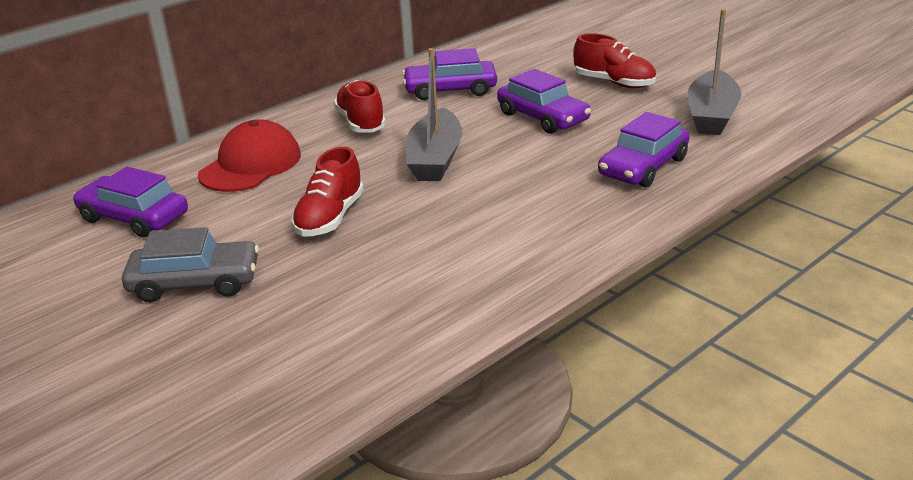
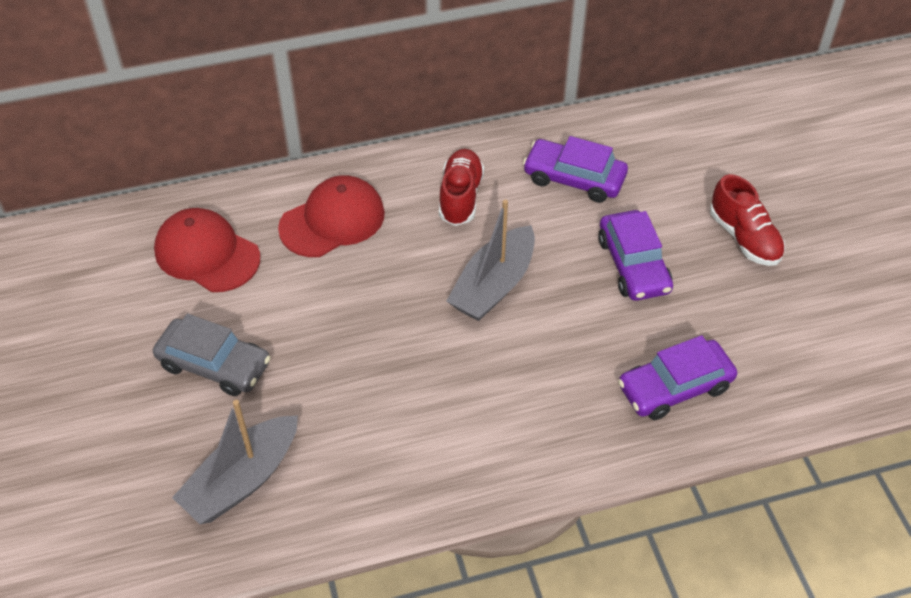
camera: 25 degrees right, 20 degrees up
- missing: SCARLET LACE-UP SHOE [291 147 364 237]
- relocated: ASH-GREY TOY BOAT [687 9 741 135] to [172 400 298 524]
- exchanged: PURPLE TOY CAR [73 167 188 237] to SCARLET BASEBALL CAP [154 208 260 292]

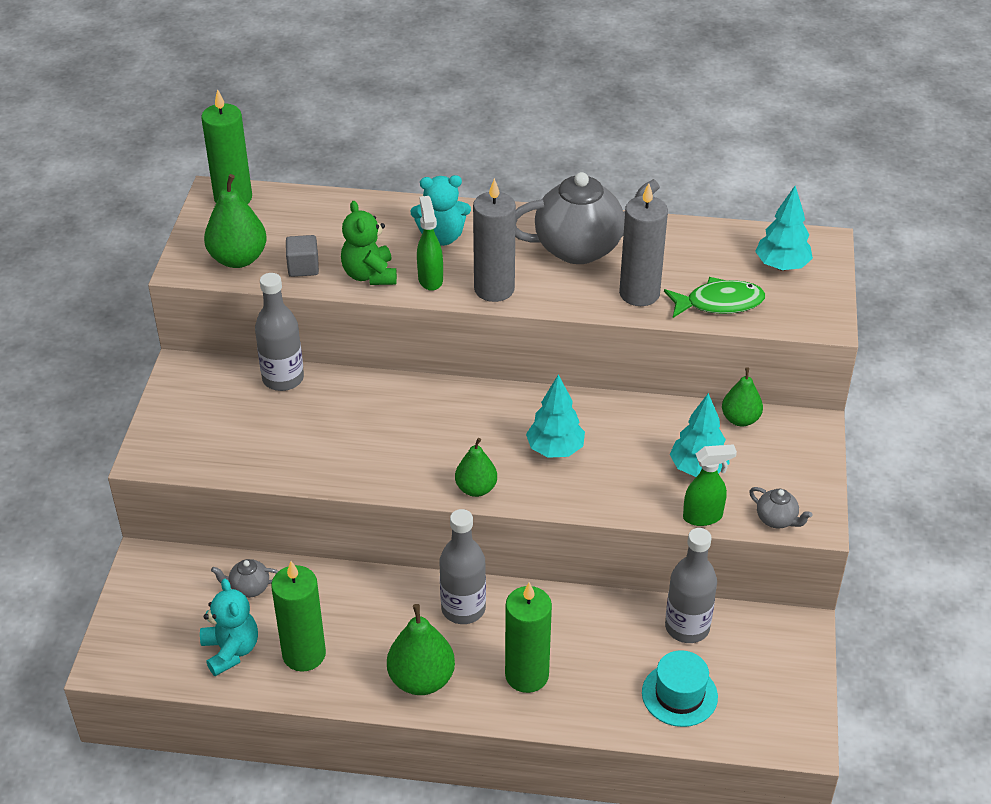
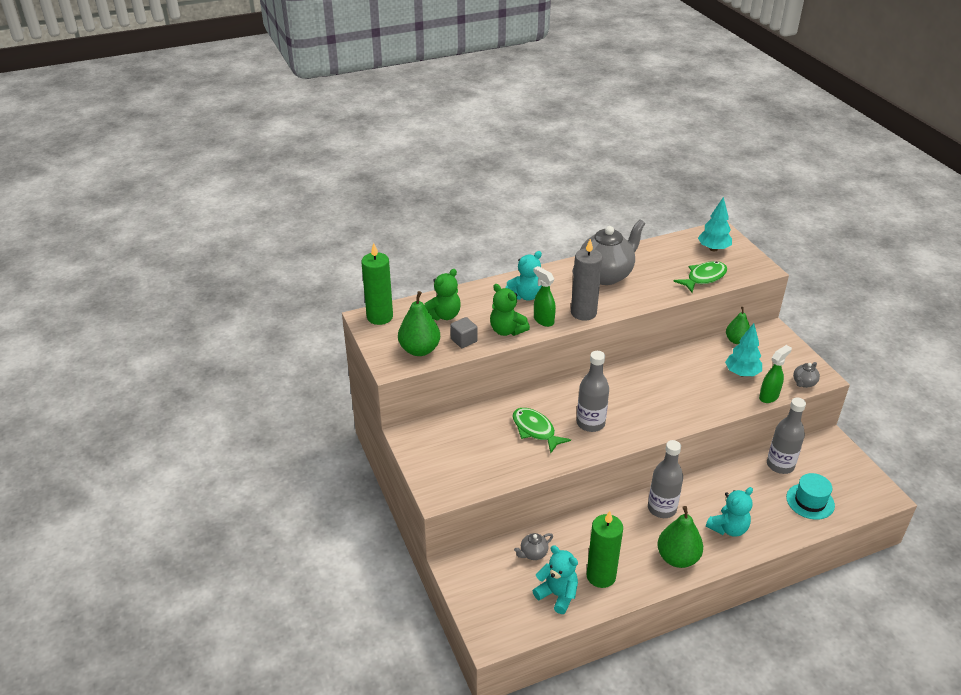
camera: 30 degrees left, 5 degrees down
- missing: LEAF-GREEN PEAR [455 438 497 497]
- missing: TURQUOISE TREE [526 374 585 458]
- missing: ASH-GREY WAX CANDLE [619 183 668 306]
- appeared: LEAF-GREEN TEDDY [424 269 461 321]
- appeared: LEAF-GREEN TOY FISH [513 408 571 453]
- relocated: ASH-GREY FLASK [255 273 304 391] to [577 351 609 432]
- exchanged: LEAF-GREEN WAX CANDLE [505 582 552 693] to TURQUOISE TEDDY [706 487 753 537]
- spun: ASH-GREY CHINA TEAPOT [749 487 813 528] = [793 362 820 388] 120 degrees clockwise

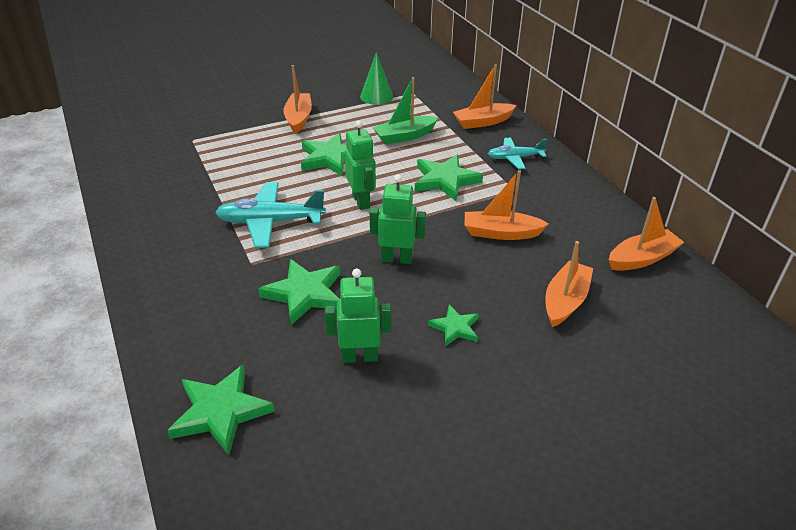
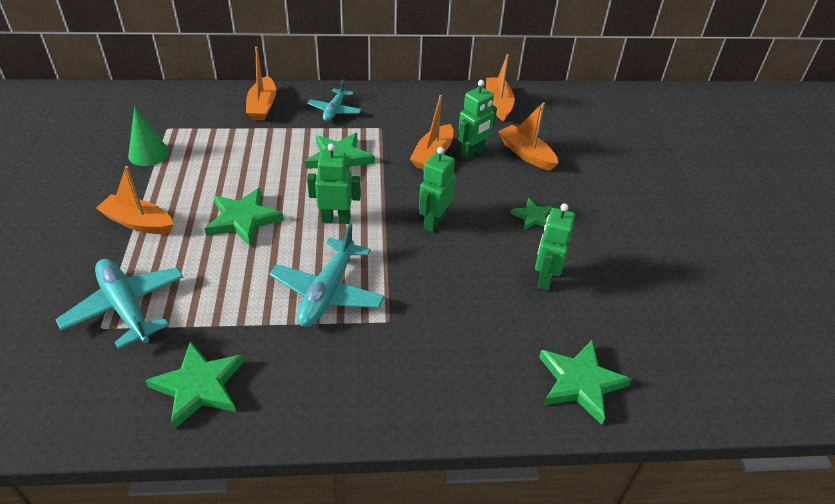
camera: 70 degrees left, 5 degrees up
- missing: LEAF-GREEN TOY BOAT [373 77 439 145]
- appeared: TURQUOISE TOY PLANE [55 259 184 349]
- appeared: LEAF-GREEN ROBOT [458 80 497 160]
- relocated: LEAF-GREEN STAR SHAPE [258 259 340 325] to [145 341 244 429]

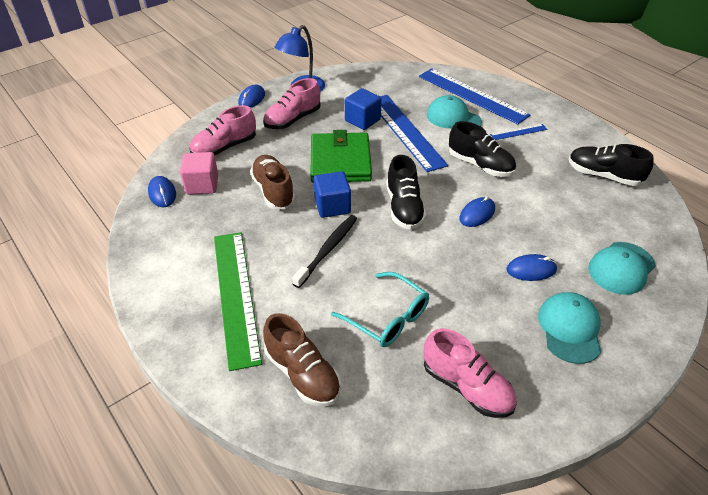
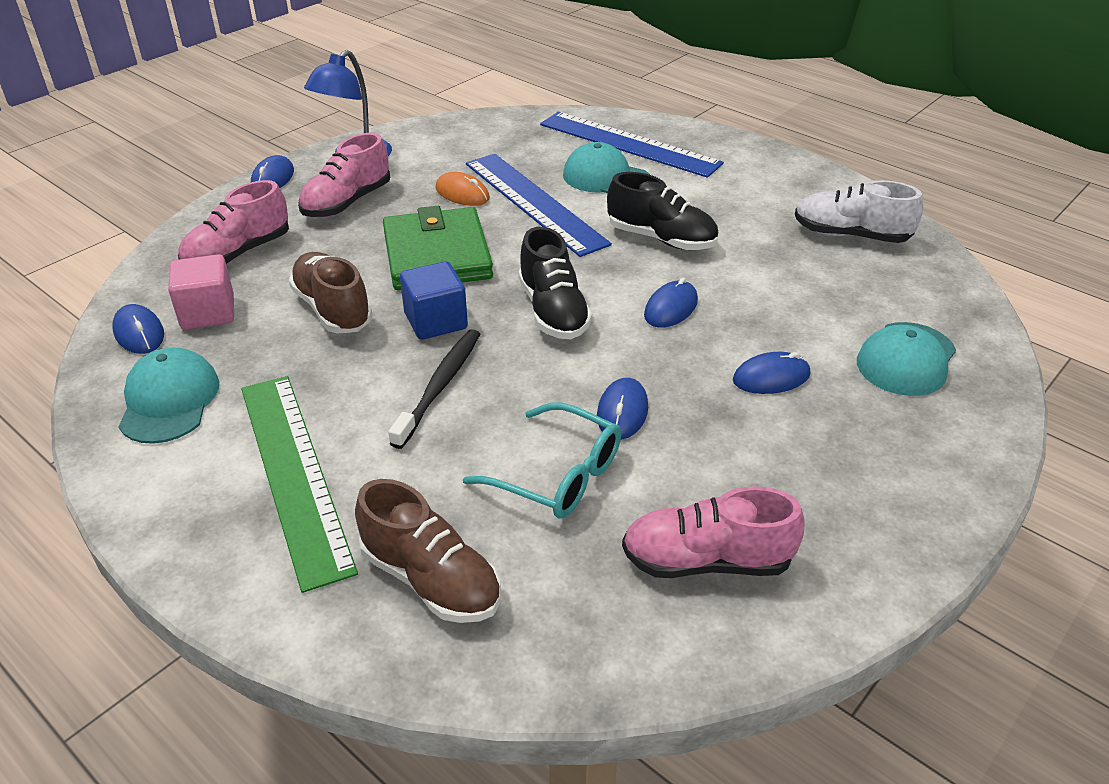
camera: 10 degrees left, 5 degrees down
- missing: BLUE STRAIGHTEDGE [490 124 547 140]
- appeared: BLUE MOUSE [597 378 648 440]
- relocated: TURQUOISE BASEBALL CAP [538 292 601 364] to [118 348 219 444]
- exchanged: BLUE SOLID CUBE [345 88 382 130] to ORANGE-COLOURED MOUSE [435 172 490 206]
- colour: BLACK LACE-UP SHOE [569 144 653 186] to SNOW-WHITE LACE-UP SHOE [795 180 923 243]
- spun: ROSY LACE-UP SHOE [424 328 517 418] = [622 486 805 578] 150 degrees clockwise

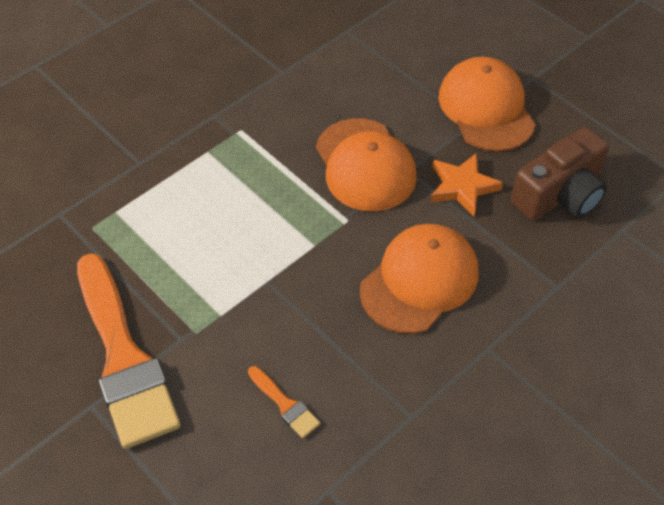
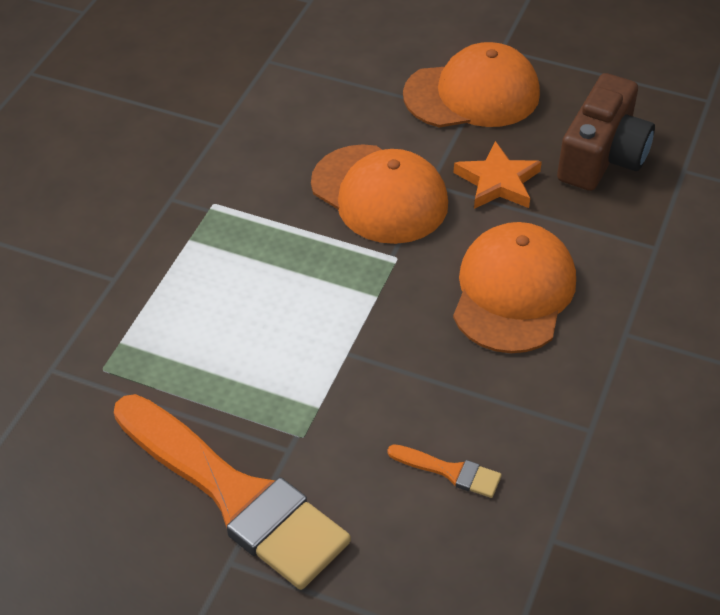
camera: 25 degrees left, 5 degrees down
- spun: ORANGE-COLOURED BASEBALL CAP [438 57 535 152] = [403 42 540 127] 120 degrees clockwise

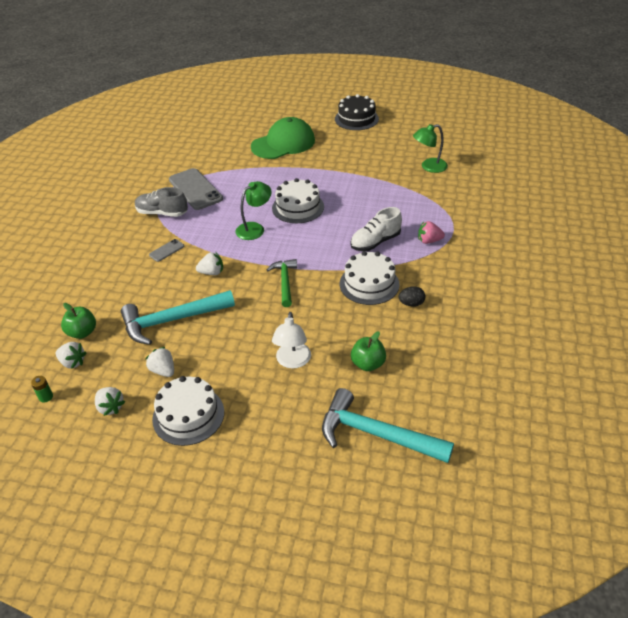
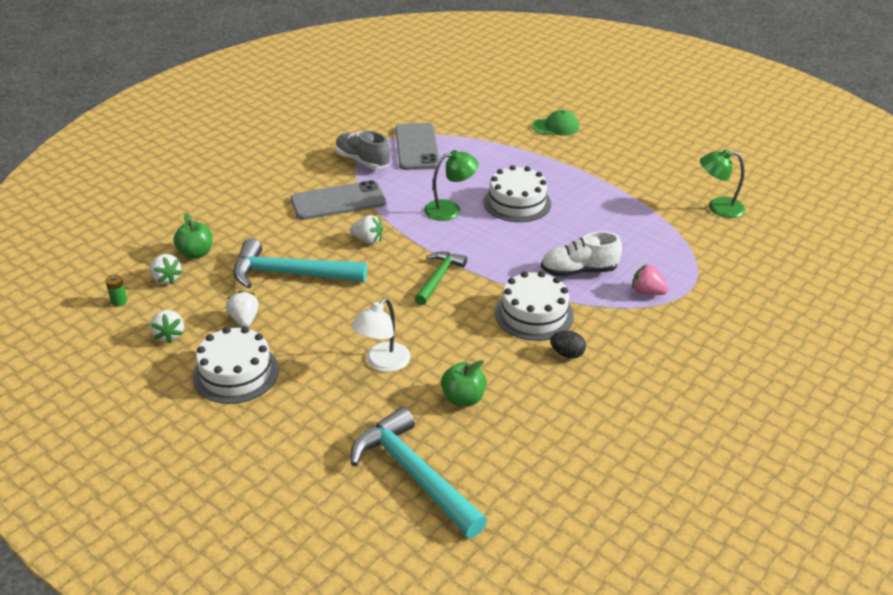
camera: 25 degrees right, 5 degrees down
- missing: BLACK CAKE [335 94 379 130]
- size: ASH-GREY MOBILE PHONE [149 239 184 262] = [291 180 386 220] x2.17
- size: LEAF-GREEN BASEBALL CAP [251 117 315 159] = [532 110 579 135] x0.54

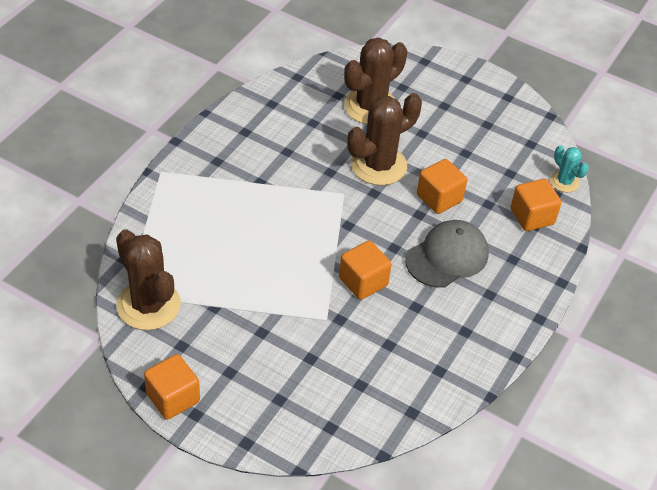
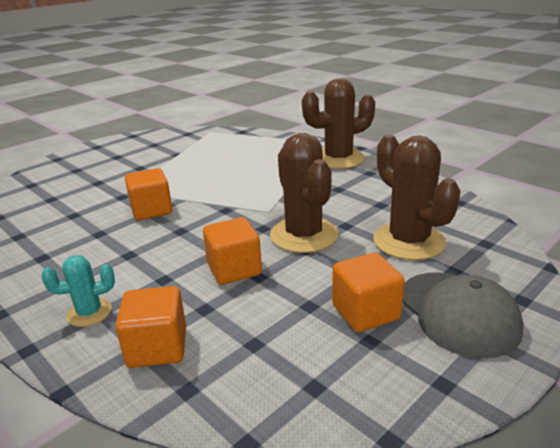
camera: 110 degrees right, 20 degrees down
- relocated: BROWN CACTUS [116 229 181 330] to [302 78 375 169]
- relocated: ORANGE-COLOURED SOLID CUBE [144 354 200 419] to [332 253 405 332]
- relocated: ASH-GREY BASEBALL CAP [405 220 489 288] to [403 272 523 358]
- relocated: TURQUOISE CACTUS [550 146 589 192] to [41 255 115 327]

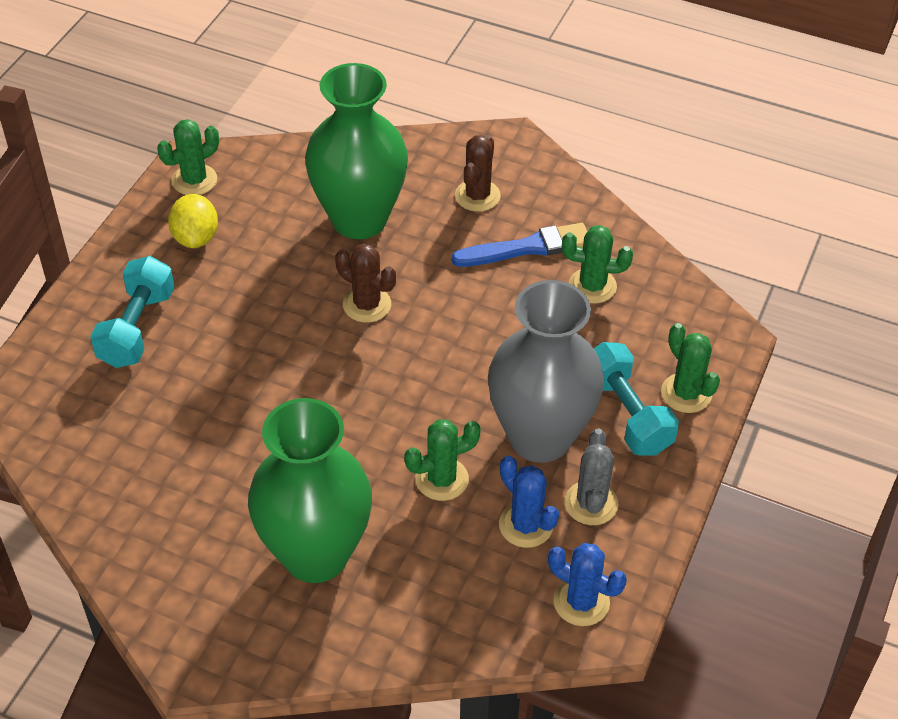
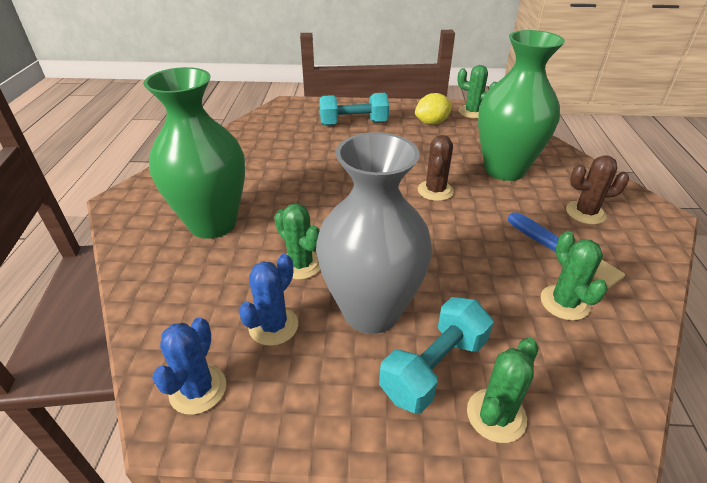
camera: 70 degrees right, 10 degrees down
- missing: ASH-GREY CACTUS [564 428 619 525]

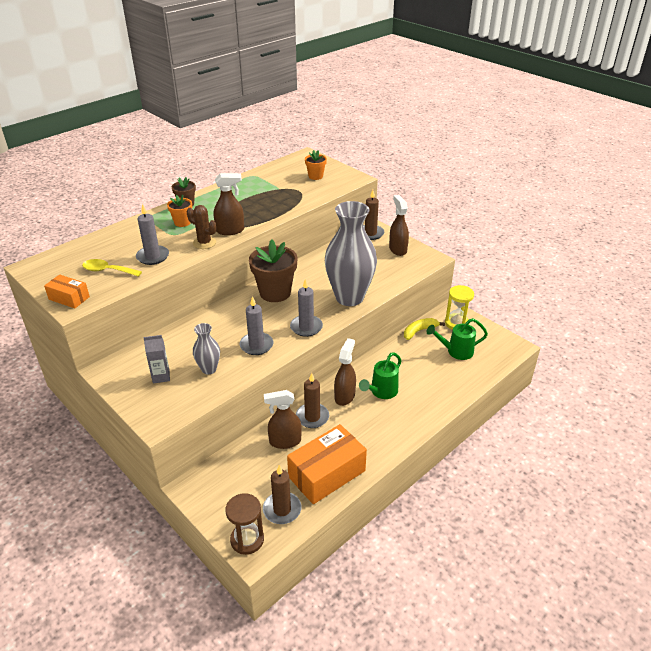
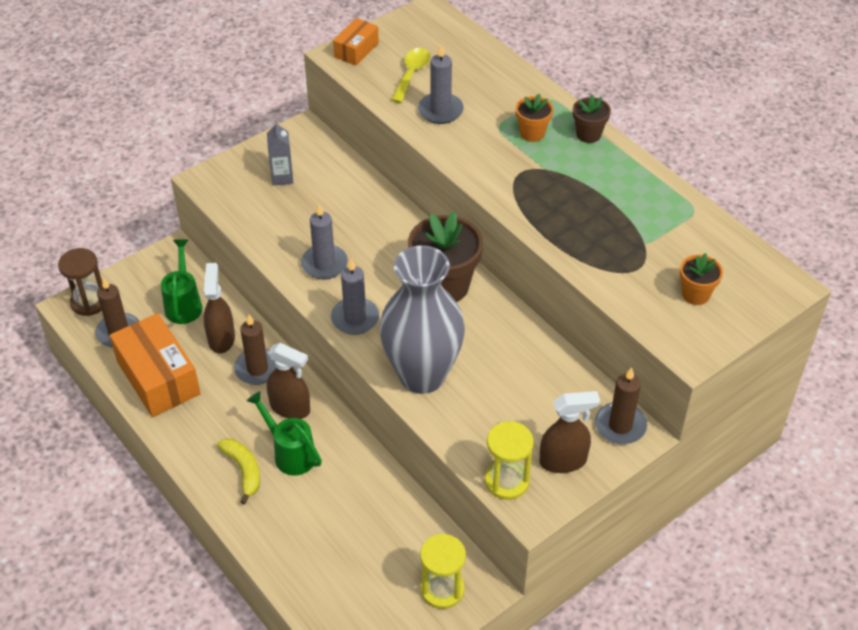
camera: 95 degrees right, 10 degrees up
- missing: BROWN CACTUS [187 205 216 249]
- missing: ASH-GREY VASE [193 323 220 374]
- missing: BROWN SPRAY BOTTLE [214 173 244 235]
- appeared: BRIGHT YELLOW SANDGLASS [485 421 534 500]
- relocated: BRIGHT YELLOW BANANA FRUIT [404 318 445 340] to [217 439 260 505]
- relocated: LEAF-GREEN SPRINKLING CAN [427 318 488 360] to [161 239 203 324]

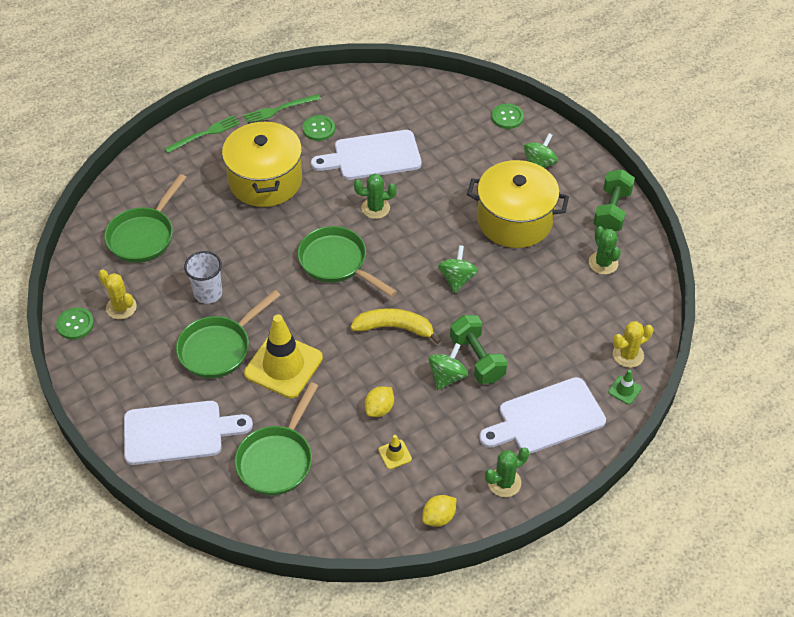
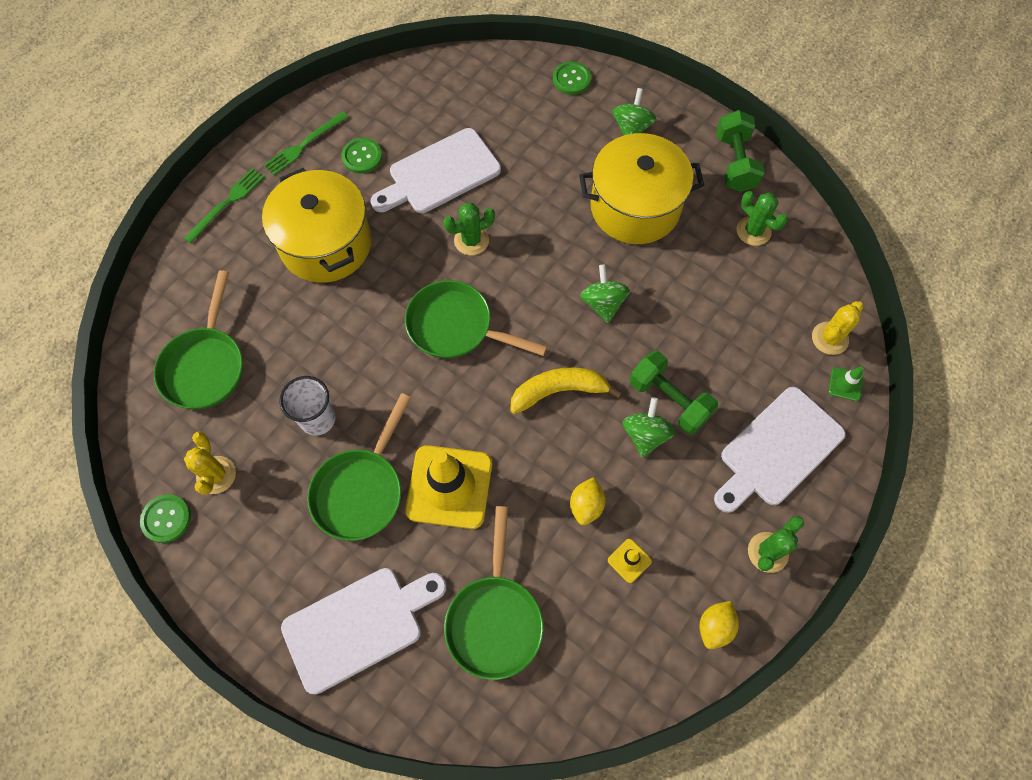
camera: 20 degrees left, 15 degrees up
- spun: BRIGHT YELLOW CACTUS [98 269 137 320] = [184 431 236 495] 60 degrees clockwise

